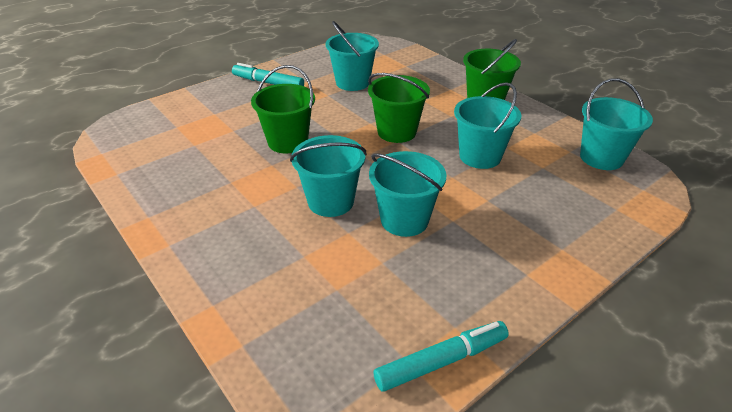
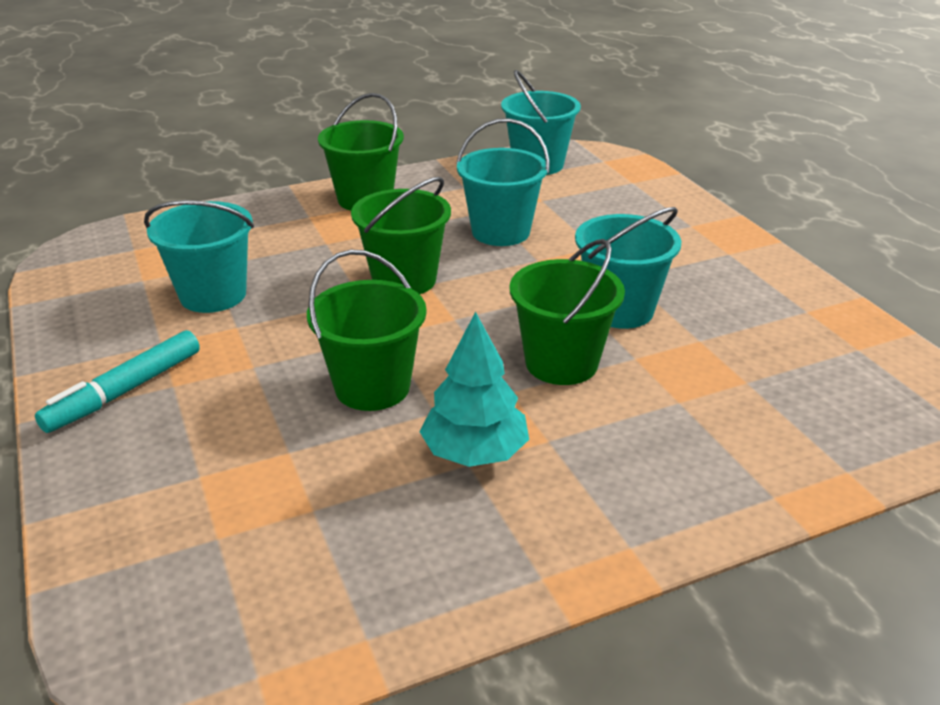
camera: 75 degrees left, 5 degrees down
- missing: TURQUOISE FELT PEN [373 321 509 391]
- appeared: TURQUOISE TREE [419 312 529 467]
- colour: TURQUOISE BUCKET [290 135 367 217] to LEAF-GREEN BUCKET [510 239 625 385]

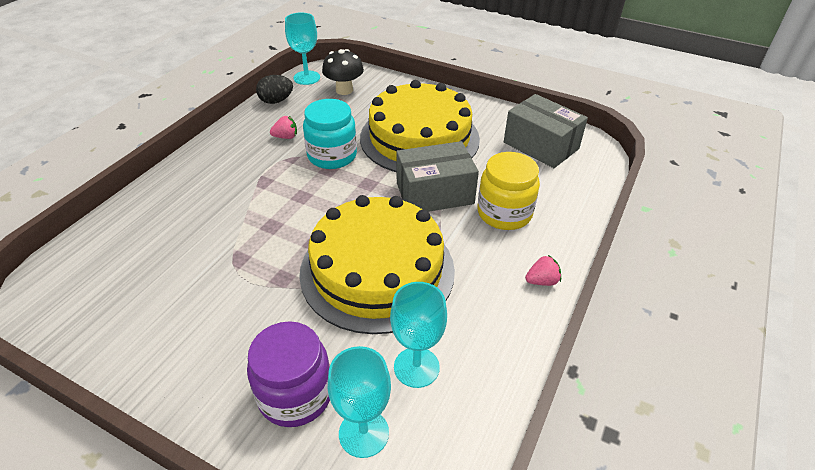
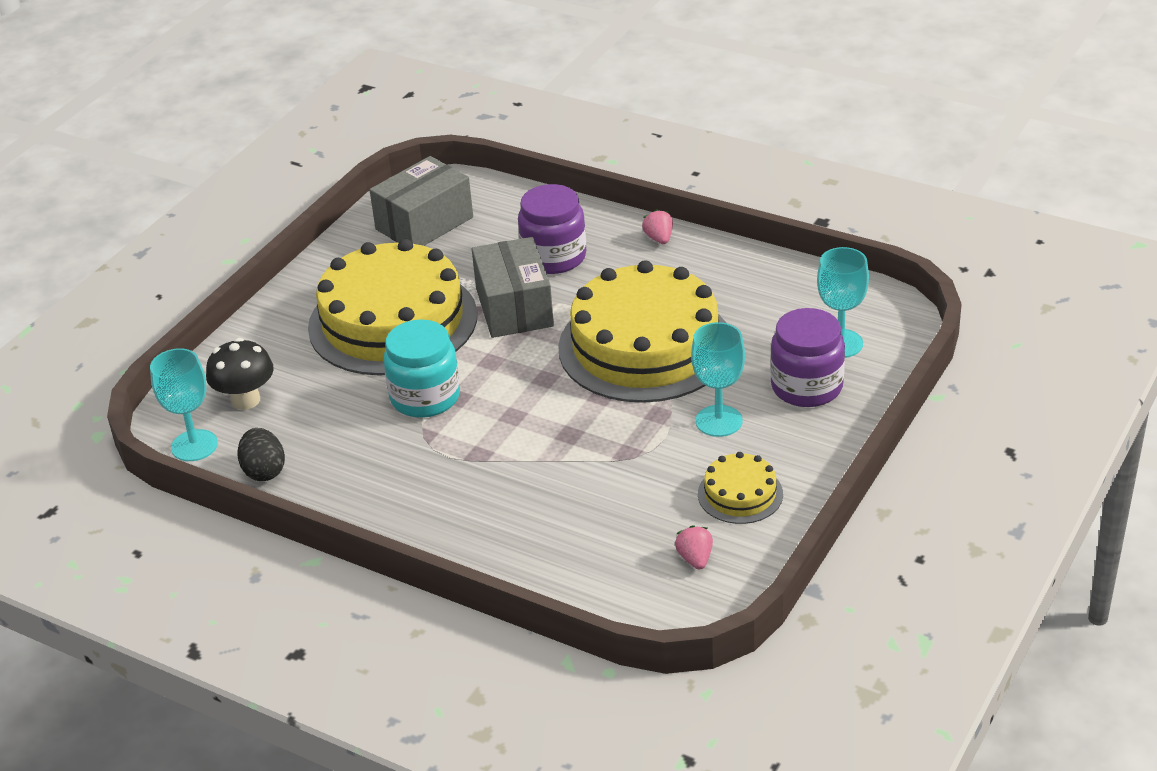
camera: 85 degrees left, 5 degrees down
- appeared: BRIGHT YELLOW CAKE [698 452 783 524]
- relocated: ROSY STRAWBERRY [270 116 297 139] to [675 525 713 570]
- relocated: TURQUOISE GOBLET [390 282 447 388] to [691 322 745 437]
- colour: BRIGHT YELLOW JAM JAR [478 152 540 230] to PURPLE JAM JAR [518 184 586 274]

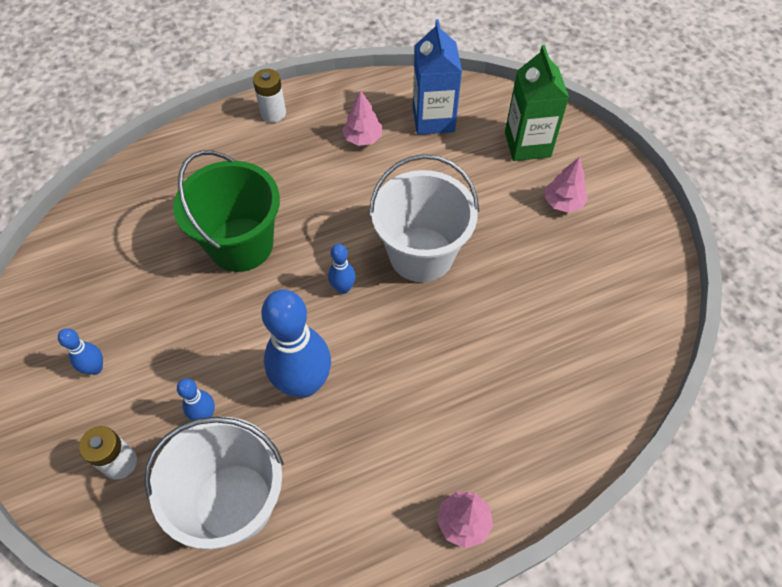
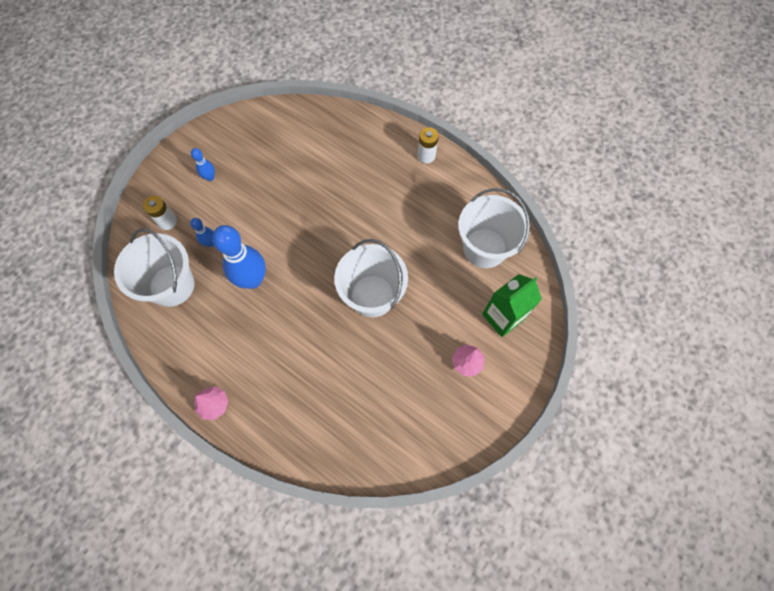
camera: 60 degrees right, 10 degrees up
- missing: LEAF-GREEN BUCKET [173 150 280 272]
- missing: BLUE SKITTLE [328 244 356 294]
- missing: ROSY TREE [342 90 382 146]
- exchanged: BLUE JUICE CARTON [413 19 462 135] to SNOW-WHITE BUCKET [458 188 530 268]

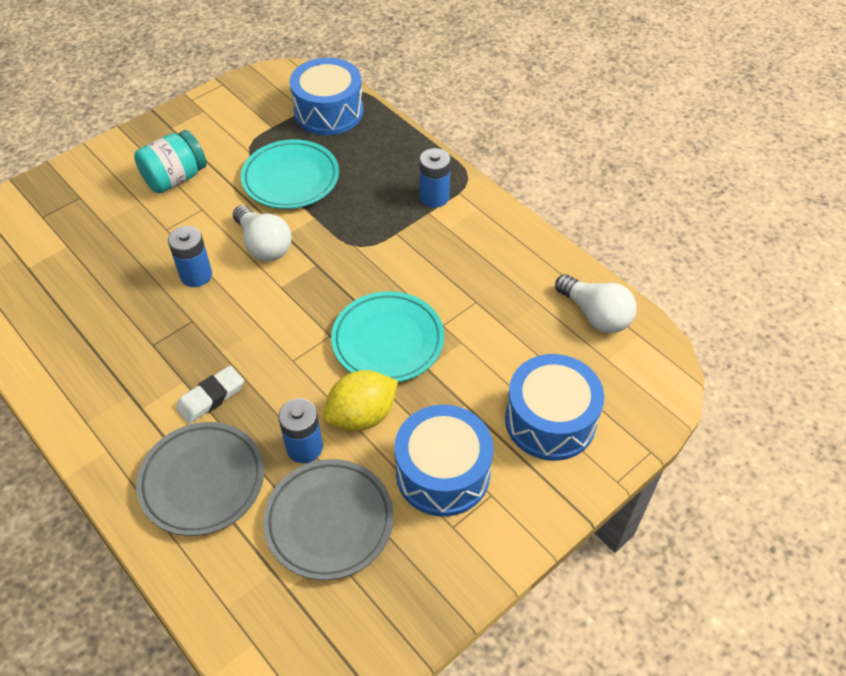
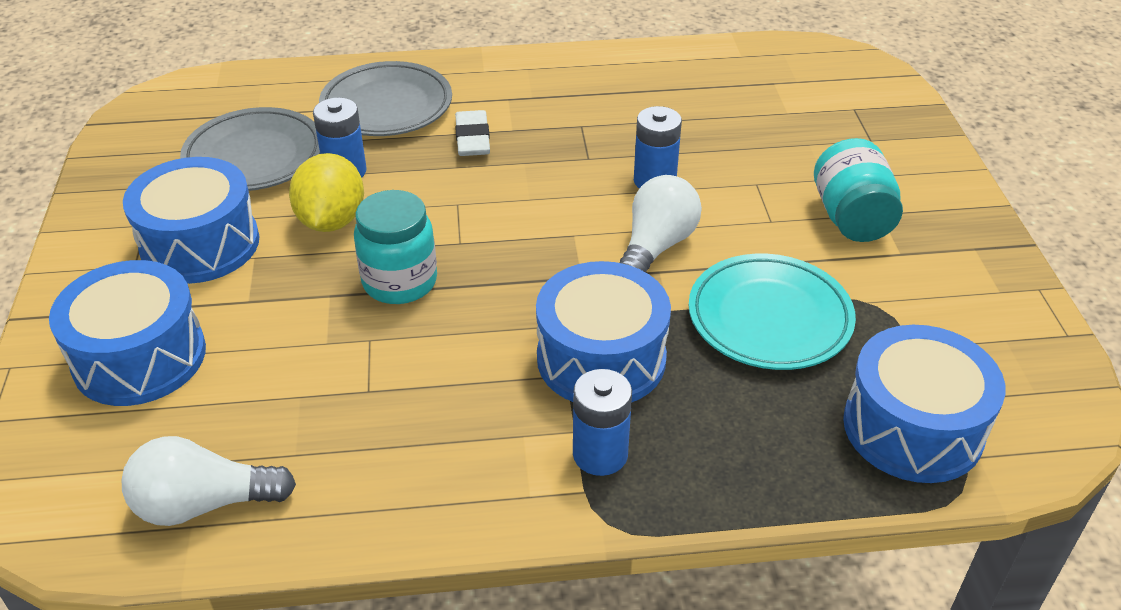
camera: 125 degrees right, 10 degrees down
- appeared: BLUE TOY DRUM [536 261 671 402]
- exchanged: TURQUOISE PLATE [331 291 444 382] to TURQUOISE JAM JAR [354 190 437 304]
- spun: SNOW-WHITE BULB [233 205 292 261] = [620 175 702 272] 120 degrees clockwise

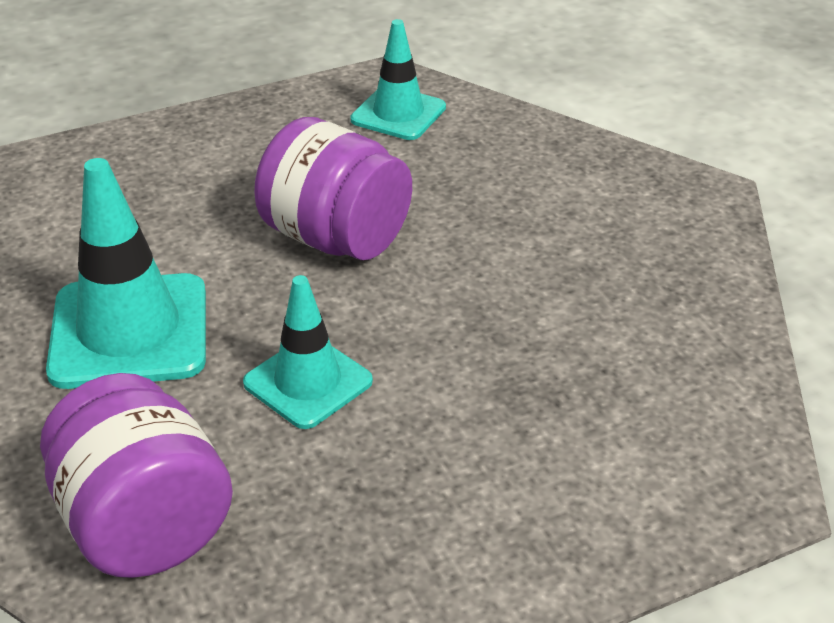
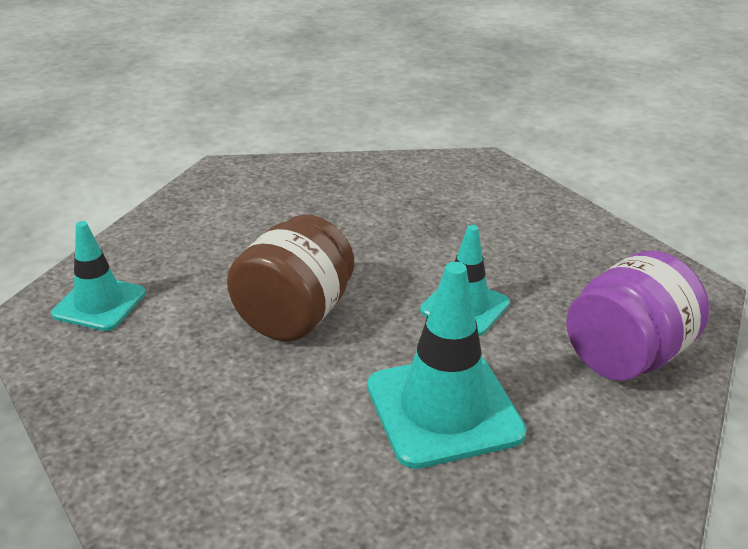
camera: 100 degrees left, 5 degrees down
- colour: PURPLE JAM JAR [254 117 412 260] to BROWN JAM JAR [227 215 354 341]

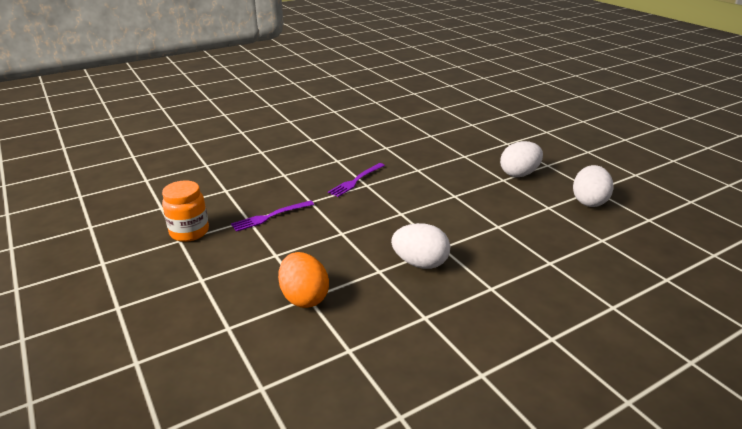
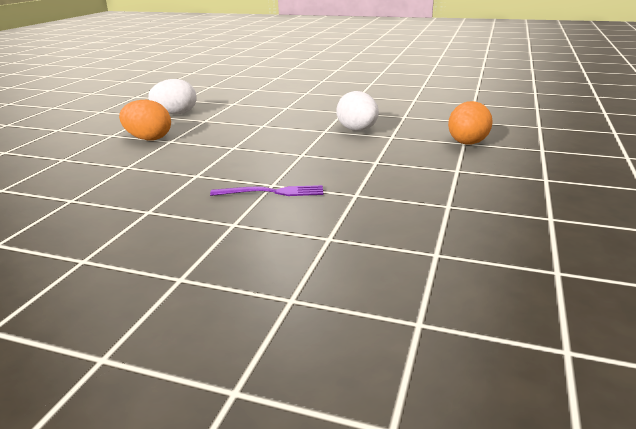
camera: 130 degrees left, 5 degrees down
- missing: ORANGE-COLOURED JAM JAR [162 180 209 242]
- missing: PURPLE DINNER FORK [231 200 314 232]
- colour: SNOW-WHITE EGG [500 141 543 177] to ORANGE-COLOURED EGG [119 100 171 141]

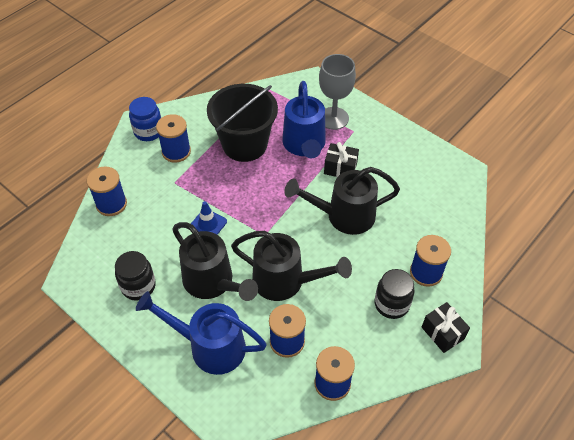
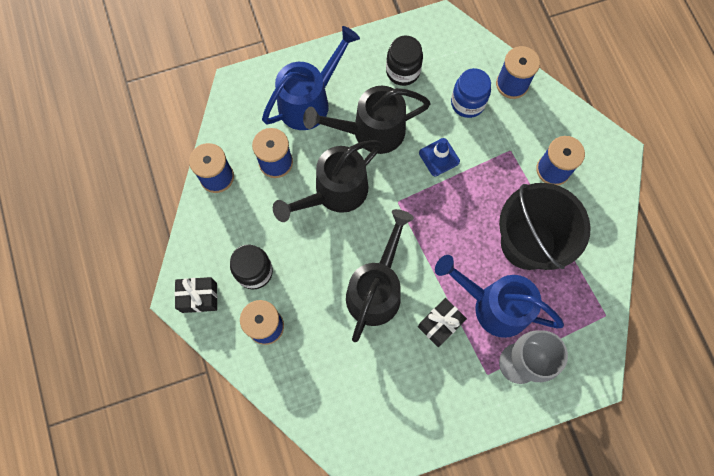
camera: 120 degrees right, 20 degrees up
- relocated: BLUE JAM JAR [129 97 161 141] to [451 68 491 118]

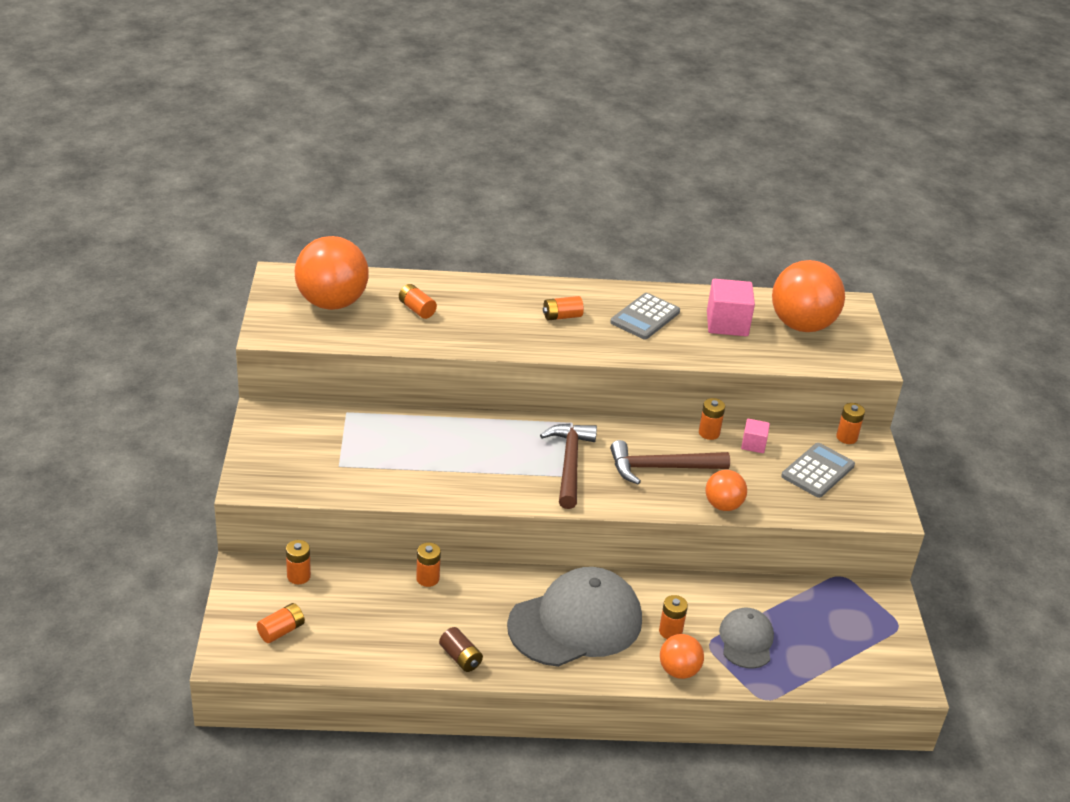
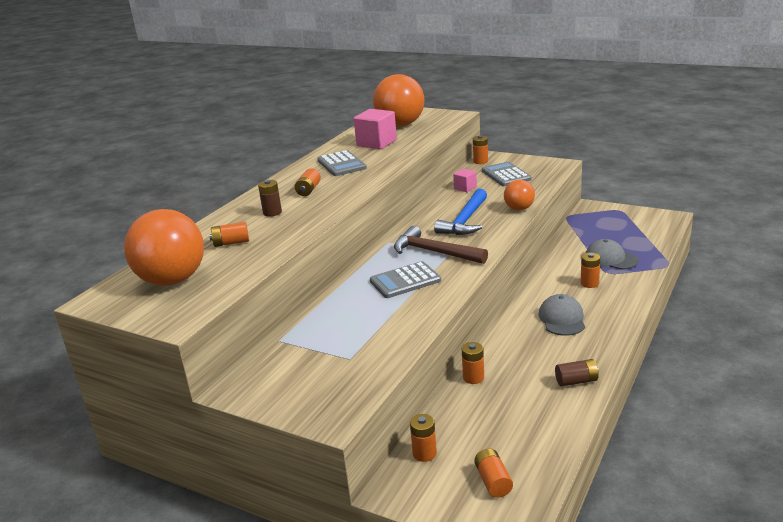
camera: 55 degrees left, 10 degrees down
- missing: ORANGE-COLOURED BALL [660 634 704 679]
- missing: ORANGE-COLOURED AA BATTERY [699 398 725 440]
- appeared: BROWN AA BATTERY [258 180 282 217]
- appeared: ASH-GREY CALCULATOR [370 261 441 298]
- colour: BROWN CLAW HAMMER [610 440 730 485] to BLUE CLAW HAMMER [434 189 487 235]
- size: ASH-GREY BASEBALL CAP [507 567 642 667] = [539 294 585 336] x0.52

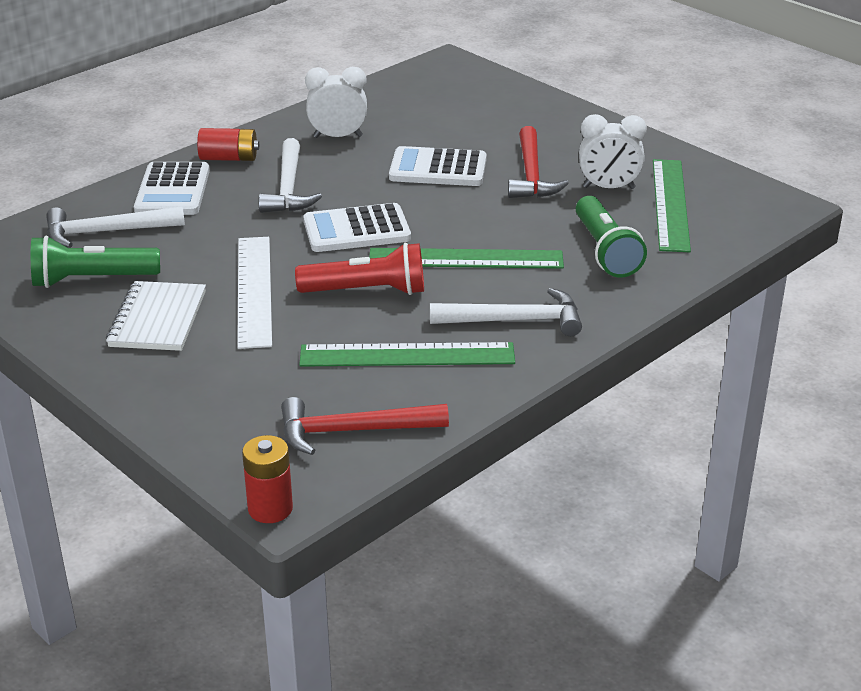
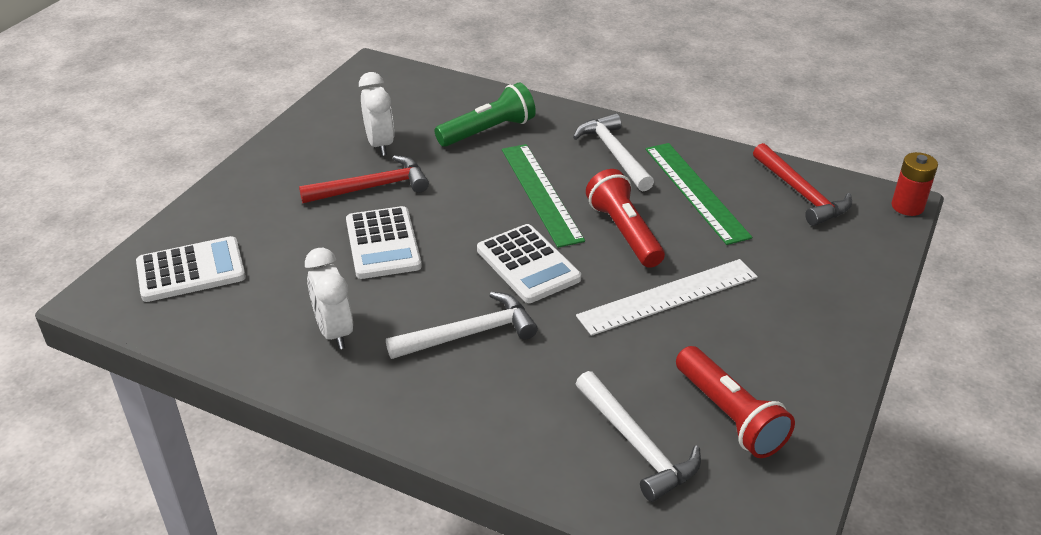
camera: 110 degrees left, 5 degrees up
- missing: SNOW-WHITE NOTEBOOK [106 281 206 351]
- missing: SCARLET AA BATTERY [197 128 259 161]
- missing: LEAF-GREEN STRAIGHTEDGE [653 159 691 252]
- relocated: SNOW-WHITE CALCULATOR [134 162 210 215] to [136 236 246 302]
- colour: LEAF-GREEN POCKET TORCH [31 236 160 288] to SCARLET POCKET TORCH [676 346 795 458]

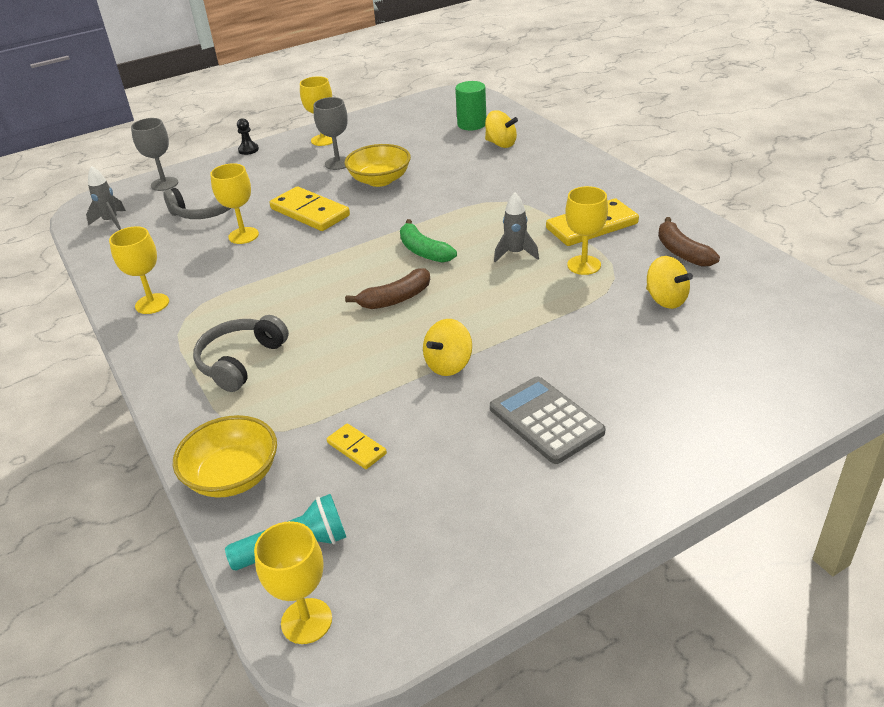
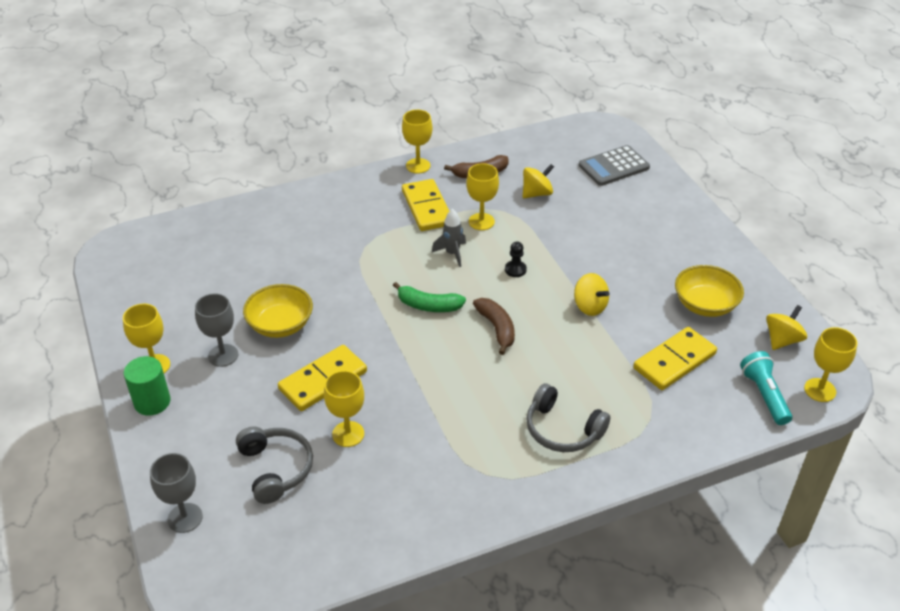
camera: 85 degrees left, 5 degrees up
- missing: ASH-GREY ROCKET [86 166 126 230]
- relocated: BRIGHT YELLOW GOBLET [109 226 169 314] to [402 110 433 174]
- relocated: BRIGHT YELLOW BOWL [173 415 277 498] to [675 265 744 317]
- relocated: BLACK GAME PAWN [237 118 259 155] to [505 242 527 277]
- relocated: LEAF-GREEN CYLINDER SHAPE [455 81 486 130] to [124 356 170 416]
- relocated: BRIGHT YELLOW SPINNING TOP [485 110 518 148] to [766 305 807 350]
- relocated: ASH-GREY CALCULATOR [490 377 606 464] to [579 145 650 186]
- spun: LEAF-GREEN BANANA FRUIT [400 219 457 263] = [393 282 466 312] 45 degrees clockwise
- size: BRIGHT YELLOW DOMINO PIECE [327 423 387 469] = [633 327 717 390] x1.92

